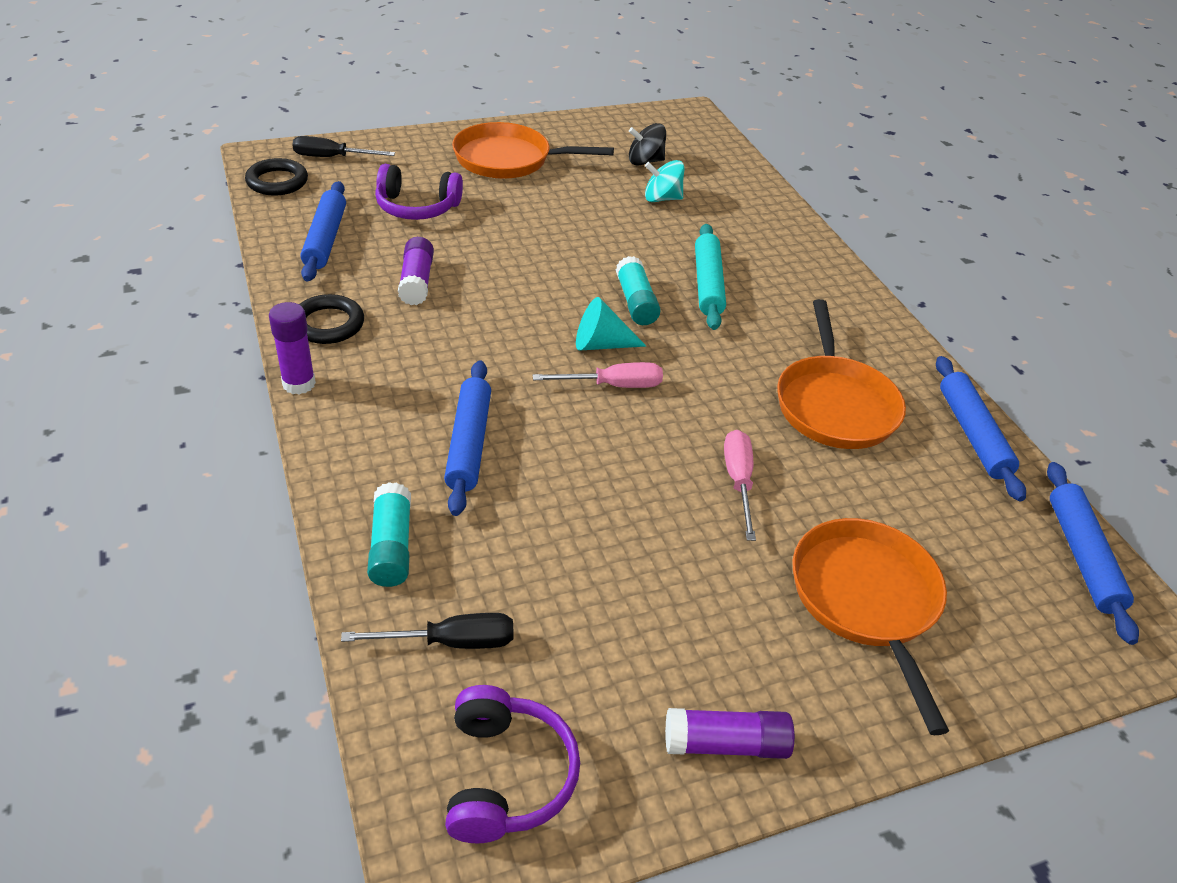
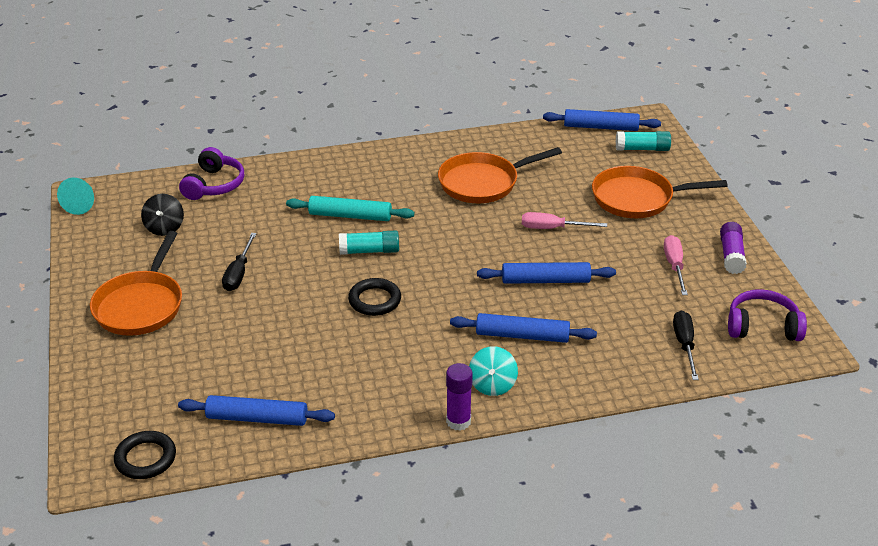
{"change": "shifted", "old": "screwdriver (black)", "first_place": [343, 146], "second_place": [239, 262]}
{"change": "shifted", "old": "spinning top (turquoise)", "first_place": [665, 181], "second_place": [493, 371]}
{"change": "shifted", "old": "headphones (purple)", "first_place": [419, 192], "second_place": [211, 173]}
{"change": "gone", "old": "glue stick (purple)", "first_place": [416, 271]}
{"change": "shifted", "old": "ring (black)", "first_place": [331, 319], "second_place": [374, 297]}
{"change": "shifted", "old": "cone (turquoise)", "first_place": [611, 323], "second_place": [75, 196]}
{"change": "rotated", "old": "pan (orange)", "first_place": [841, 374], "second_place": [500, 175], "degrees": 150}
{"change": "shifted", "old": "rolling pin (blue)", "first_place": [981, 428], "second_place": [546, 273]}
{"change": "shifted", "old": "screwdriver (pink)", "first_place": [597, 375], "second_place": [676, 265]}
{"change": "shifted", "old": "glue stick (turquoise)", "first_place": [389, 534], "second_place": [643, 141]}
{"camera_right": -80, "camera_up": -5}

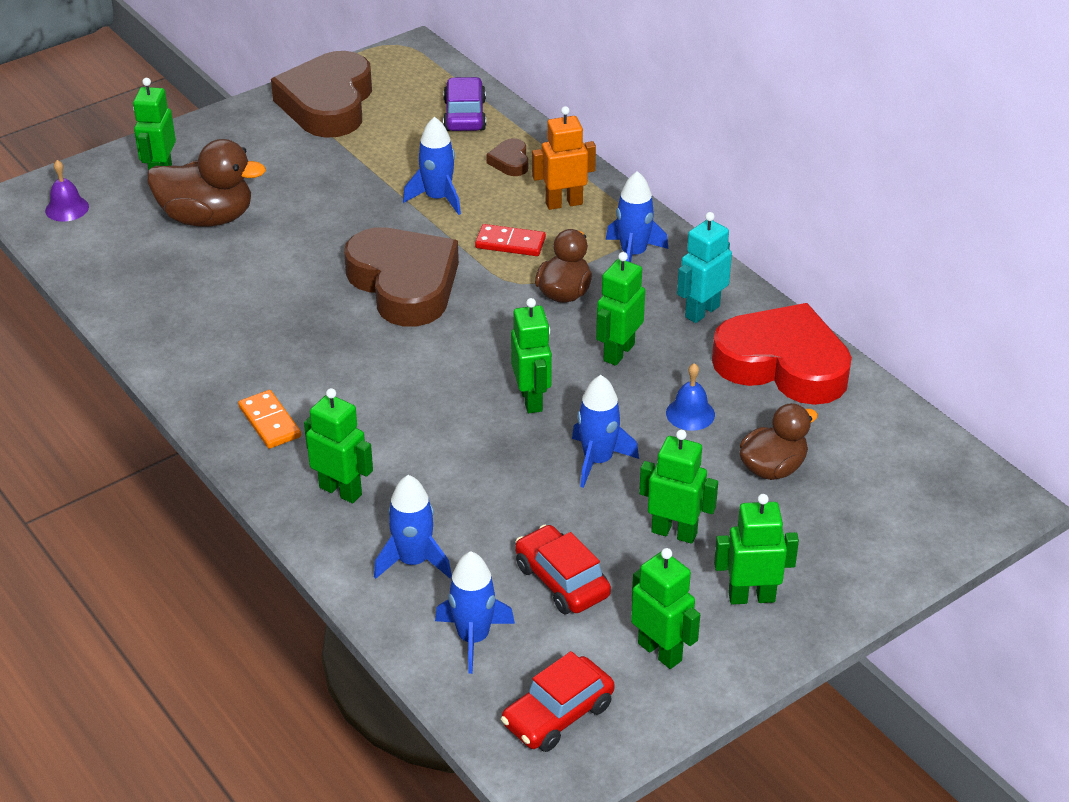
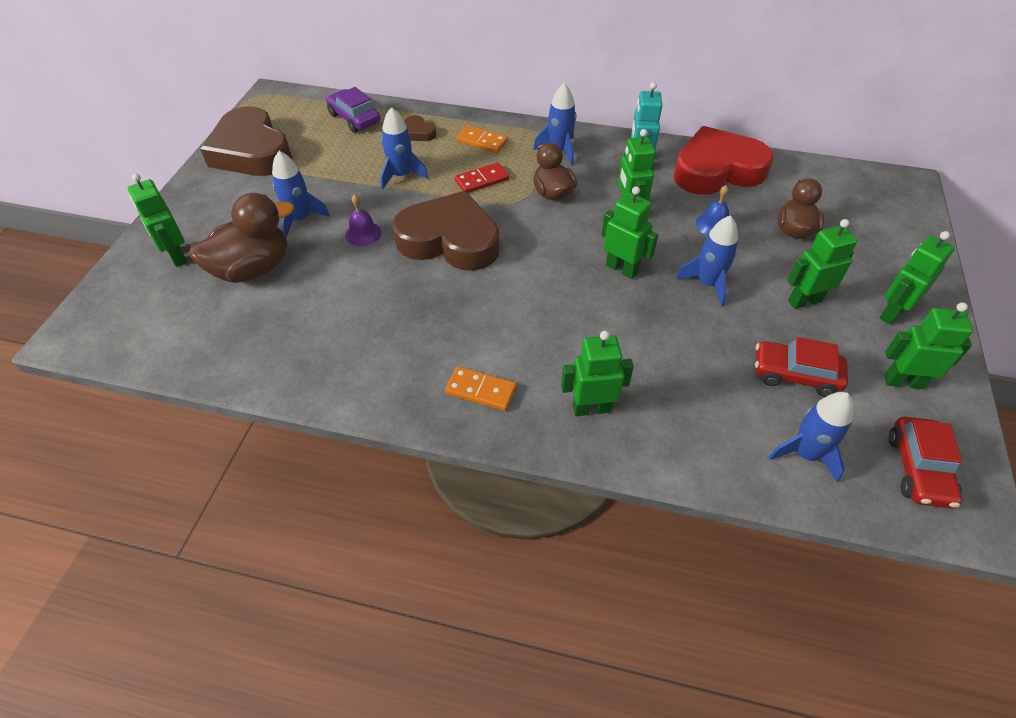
{"change": "swapped", "old": "robot (orange)", "new": "domino (orange)", "first_place": [564, 158], "second_place": [482, 139]}
{"change": "shifted", "old": "bell (purple)", "first_place": [67, 191], "second_place": [363, 220]}
{"change": "shifted", "old": "rocket (blue)", "first_place": [413, 527], "second_place": [301, 194]}
{"camera_right": -40, "camera_up": 10}

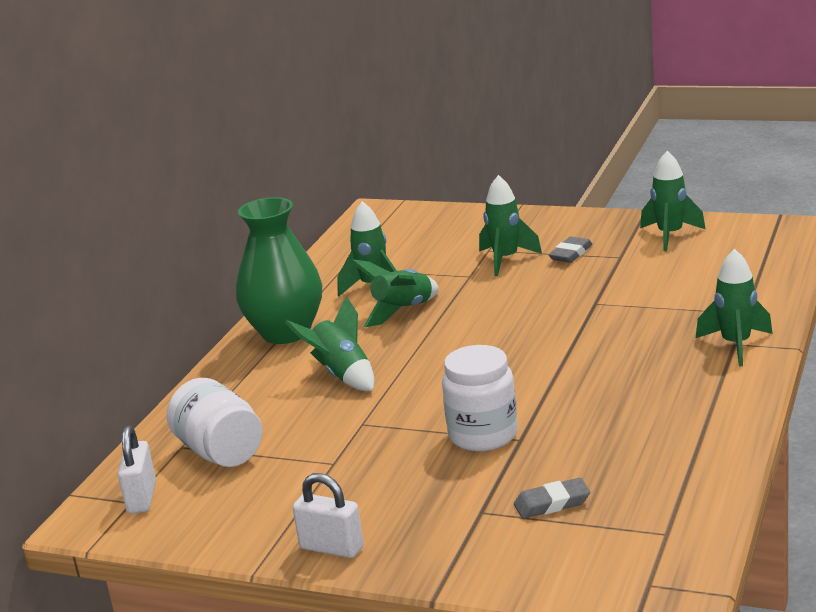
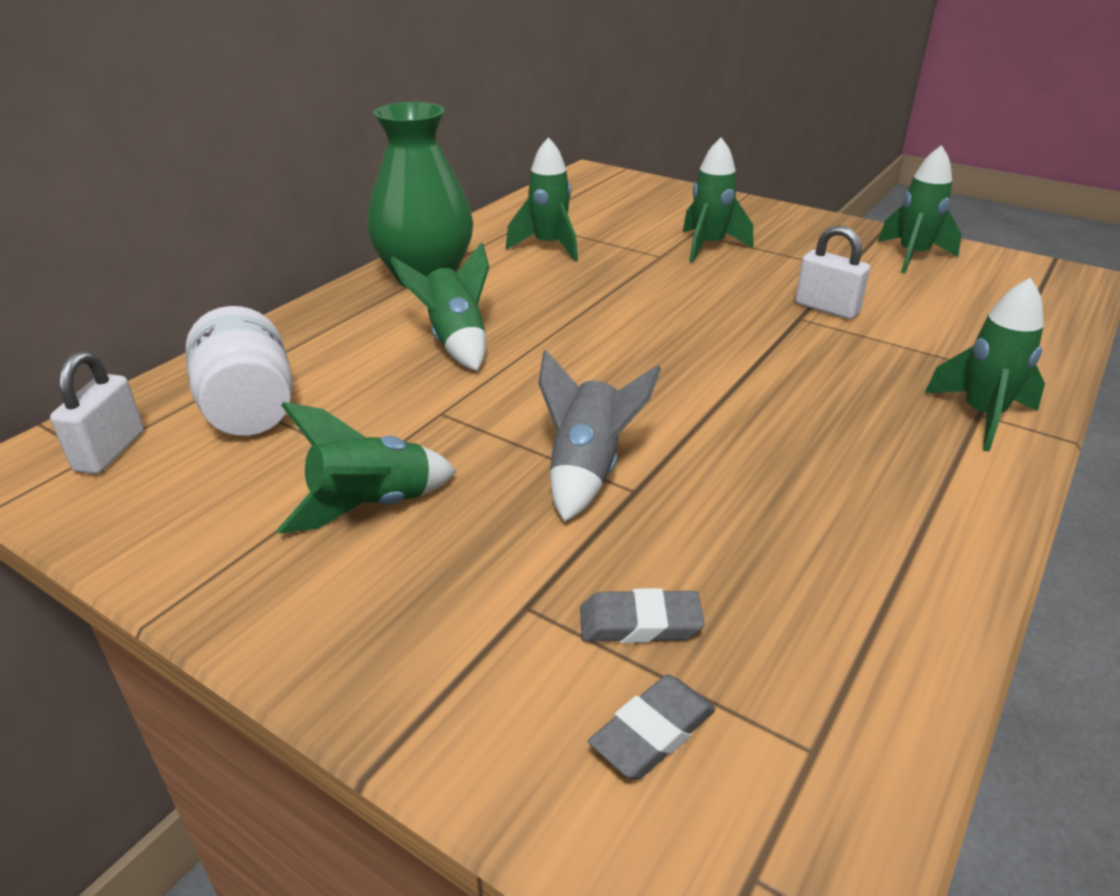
{"change": "shifted", "old": "eraser (grey)", "first_place": [570, 249], "second_place": [651, 726]}
{"change": "shifted", "old": "rocket (green)", "first_place": [395, 293], "second_place": [367, 468]}
{"change": "swapped", "old": "jar (white)", "new": "rocket (grey)", "first_place": [480, 398], "second_place": [599, 436]}
{"change": "shifted", "old": "padlock (white)", "first_place": [328, 515], "second_place": [832, 272]}
{"camera_right": 10, "camera_up": 10}

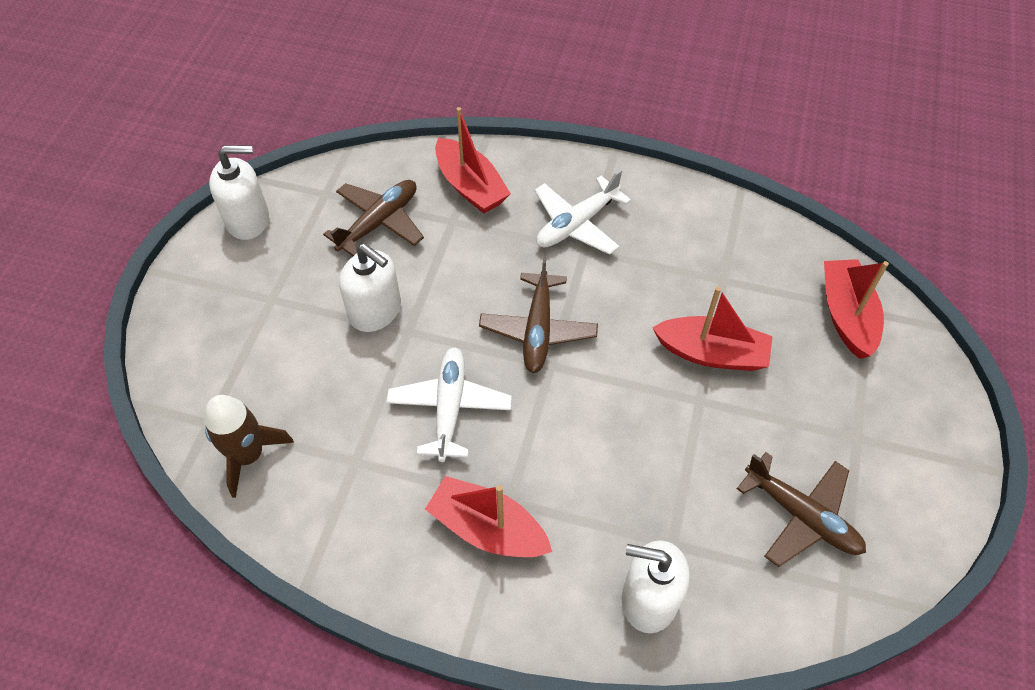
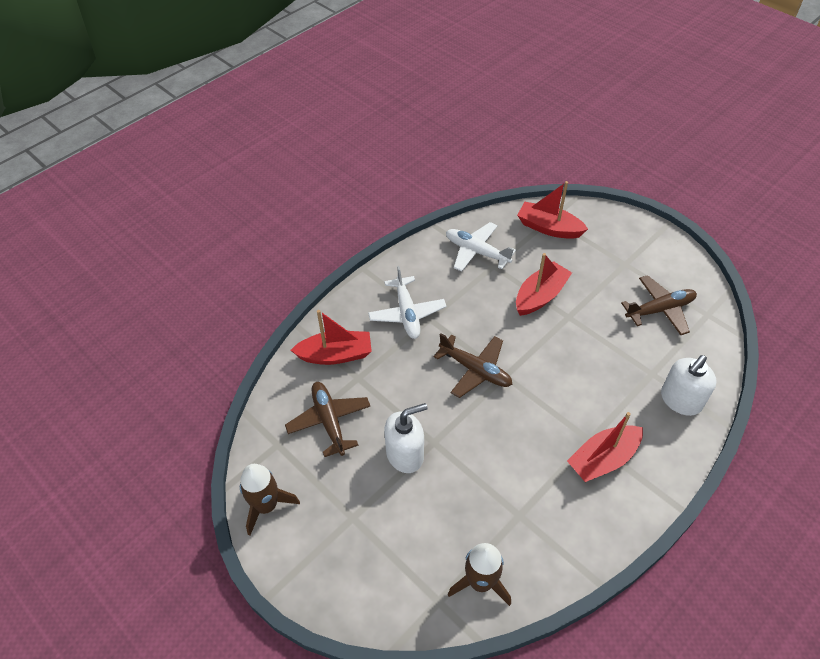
{"change": "swapped", "old": "soap dispenser (white)", "new": "rocket (brown)", "first_place": [239, 192], "second_place": [270, 500]}
{"change": "shifted", "old": "plane (white)", "first_place": [449, 404], "second_place": [481, 247]}
{"camera_right": -60, "camera_up": -5}

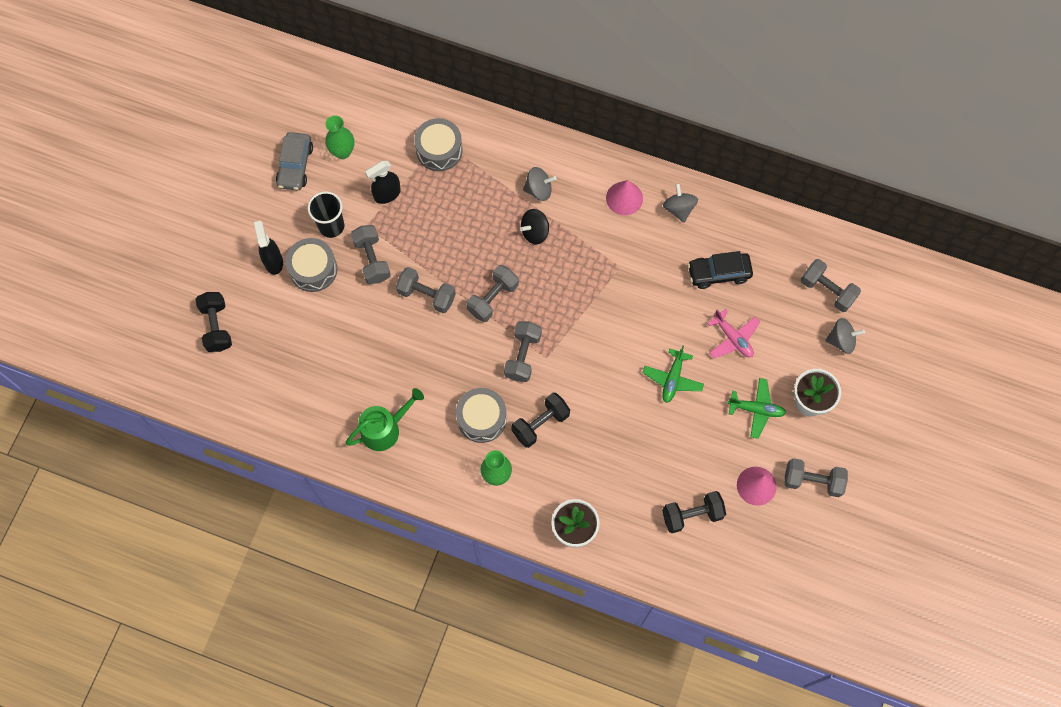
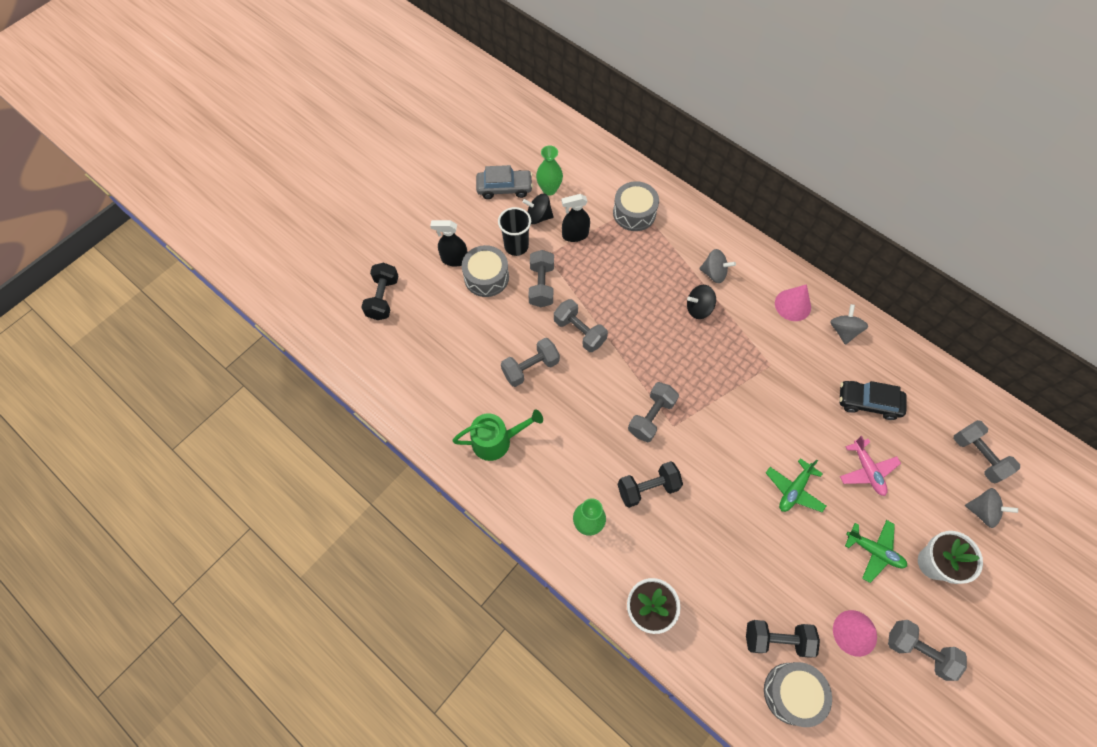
{"change": "rotated", "old": "car (grey)", "first_place": [294, 161], "second_place": [504, 182], "degrees": -120}
{"change": "rotated", "old": "spray bottle (black)", "first_place": [268, 248], "second_place": [449, 243], "degrees": -90}
{"change": "shifted", "old": "dumbbell (grey)", "first_place": [492, 293], "second_place": [530, 362]}
{"change": "shifted", "old": "drum (grey)", "first_place": [481, 415], "second_place": [798, 694]}
{"change": "new", "new": "spinning top (black)", "second_place": [538, 209]}
{"camera_right": 20, "camera_up": -5}

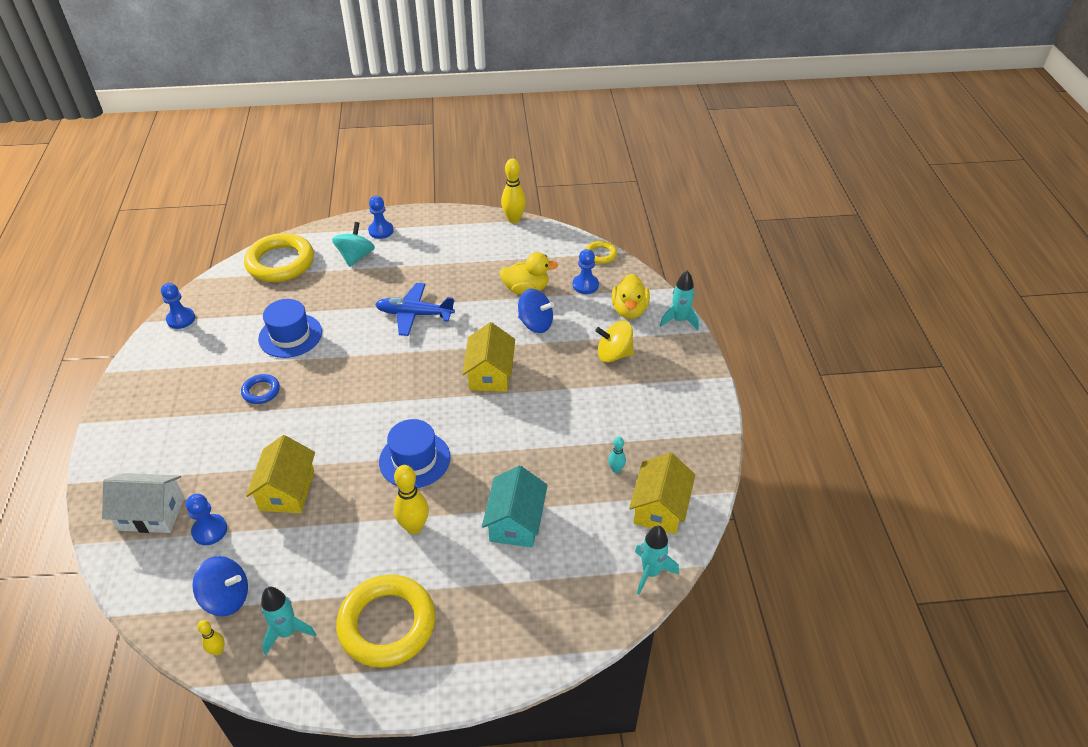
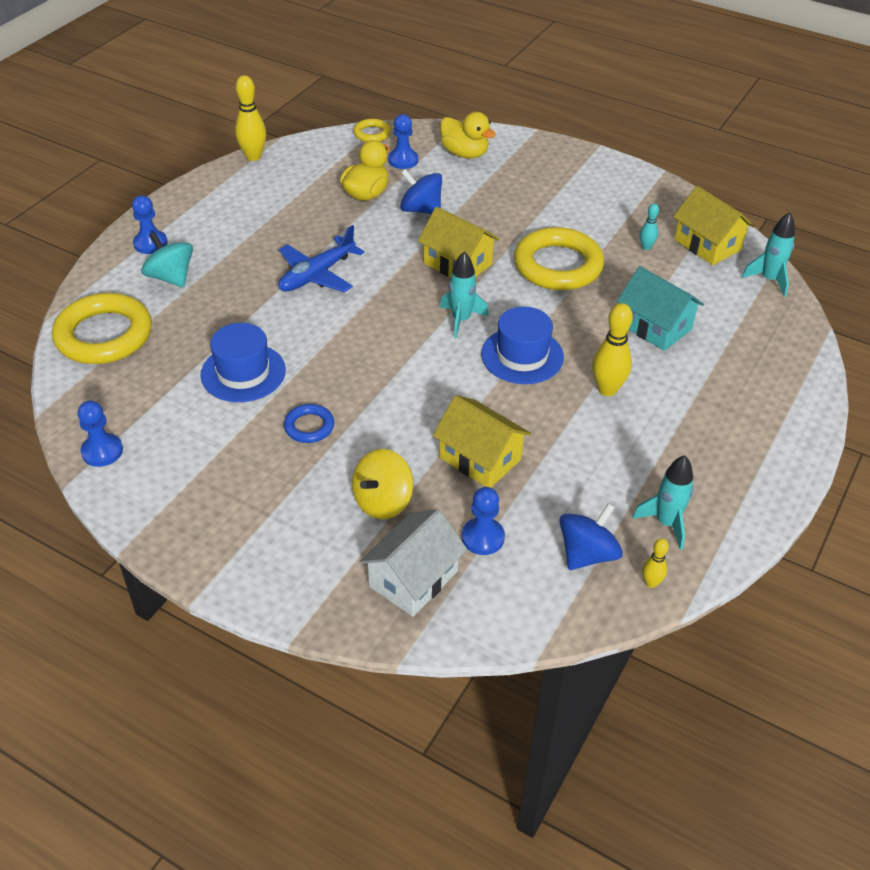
{"change": "shifted", "old": "rocket (turquoise)", "first_place": [679, 300], "second_place": [464, 295]}
{"change": "rotated", "old": "spinning top (blue)", "first_place": [536, 311], "second_place": [421, 191], "degrees": -120}
{"change": "shifted", "old": "spinning top (yellow)", "first_place": [614, 342], "second_place": [382, 484]}
{"change": "shifted", "old": "ring (yellow)", "first_place": [386, 621], "second_place": [559, 258]}
{"camera_right": -55, "camera_up": 0}

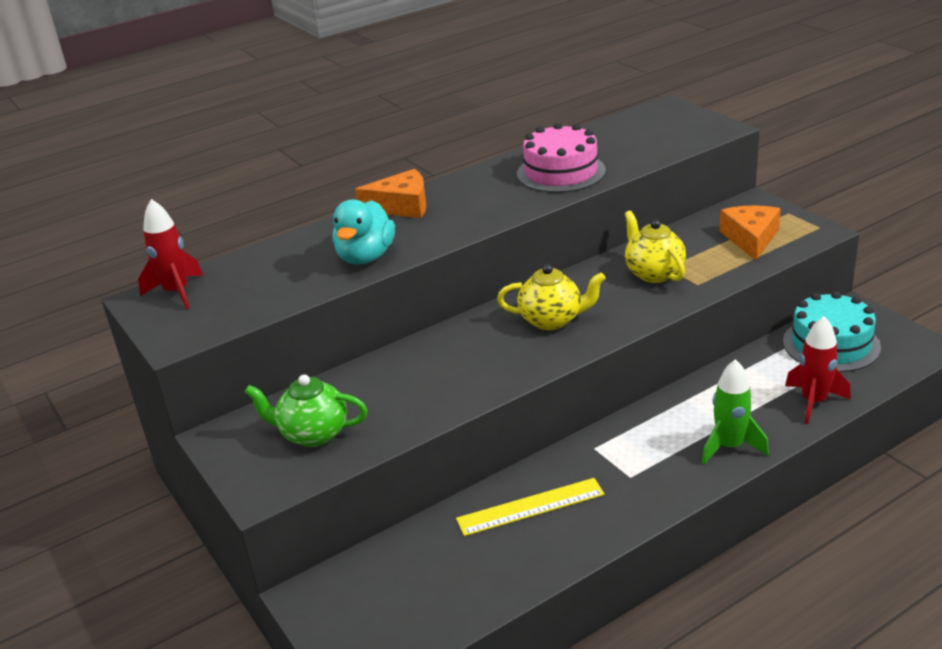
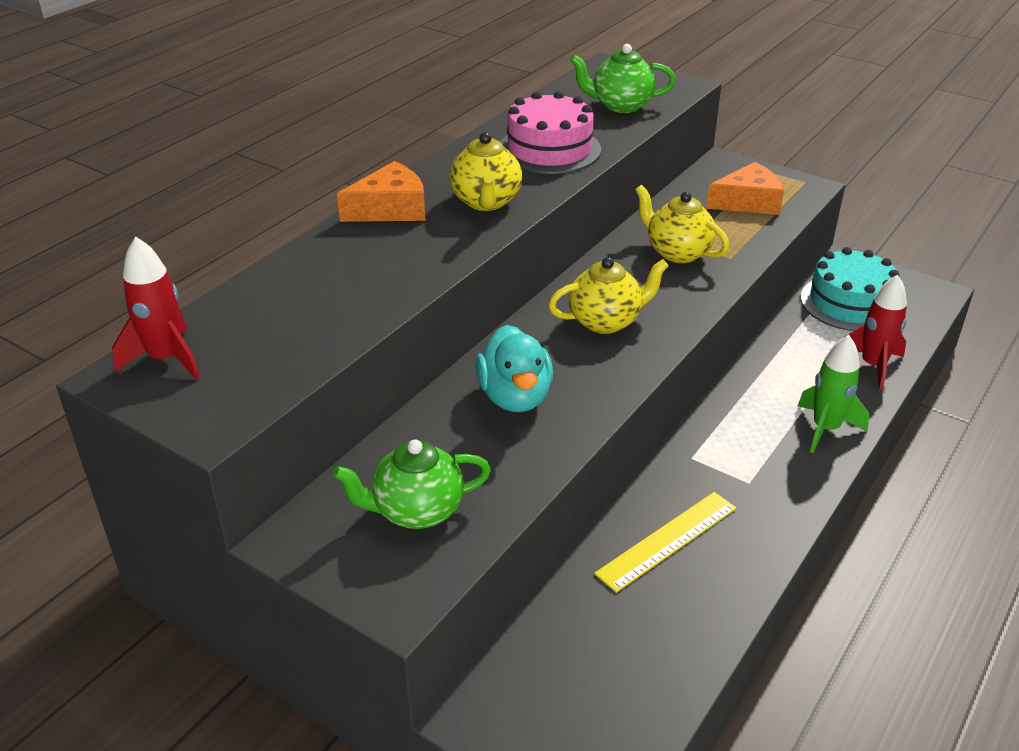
{"change": "shifted", "old": "duck (turquoise)", "first_place": [363, 232], "second_place": [514, 368]}
{"change": "rotated", "old": "cheese (orange)", "first_place": [750, 233], "second_place": [745, 188], "degrees": 90}
{"change": "new", "new": "teapot (green)", "second_place": [623, 78]}
{"change": "new", "new": "teapot (yellow)", "second_place": [485, 171]}
{"camera_right": -25, "camera_up": 5}

